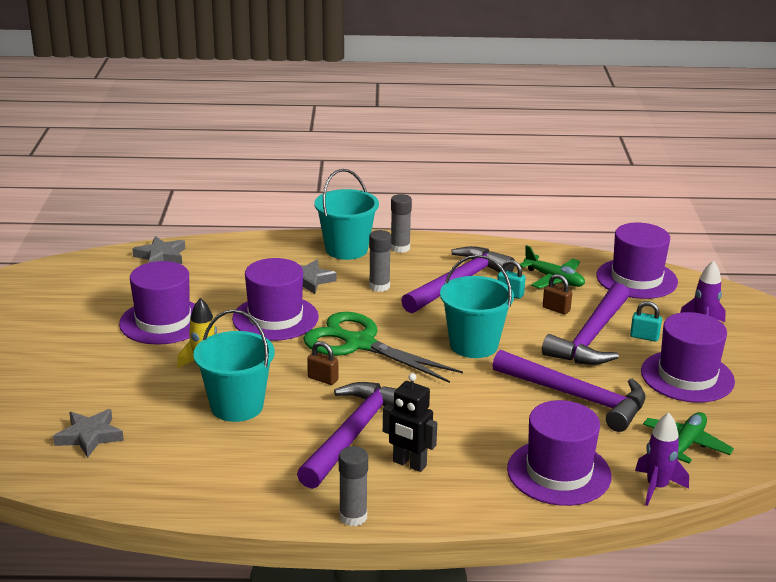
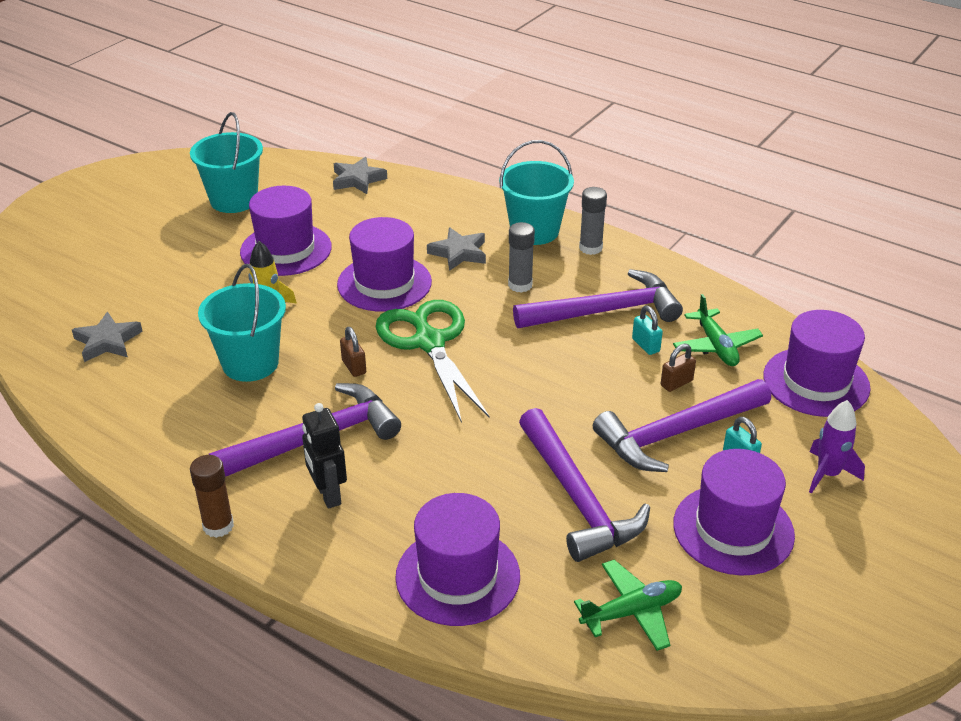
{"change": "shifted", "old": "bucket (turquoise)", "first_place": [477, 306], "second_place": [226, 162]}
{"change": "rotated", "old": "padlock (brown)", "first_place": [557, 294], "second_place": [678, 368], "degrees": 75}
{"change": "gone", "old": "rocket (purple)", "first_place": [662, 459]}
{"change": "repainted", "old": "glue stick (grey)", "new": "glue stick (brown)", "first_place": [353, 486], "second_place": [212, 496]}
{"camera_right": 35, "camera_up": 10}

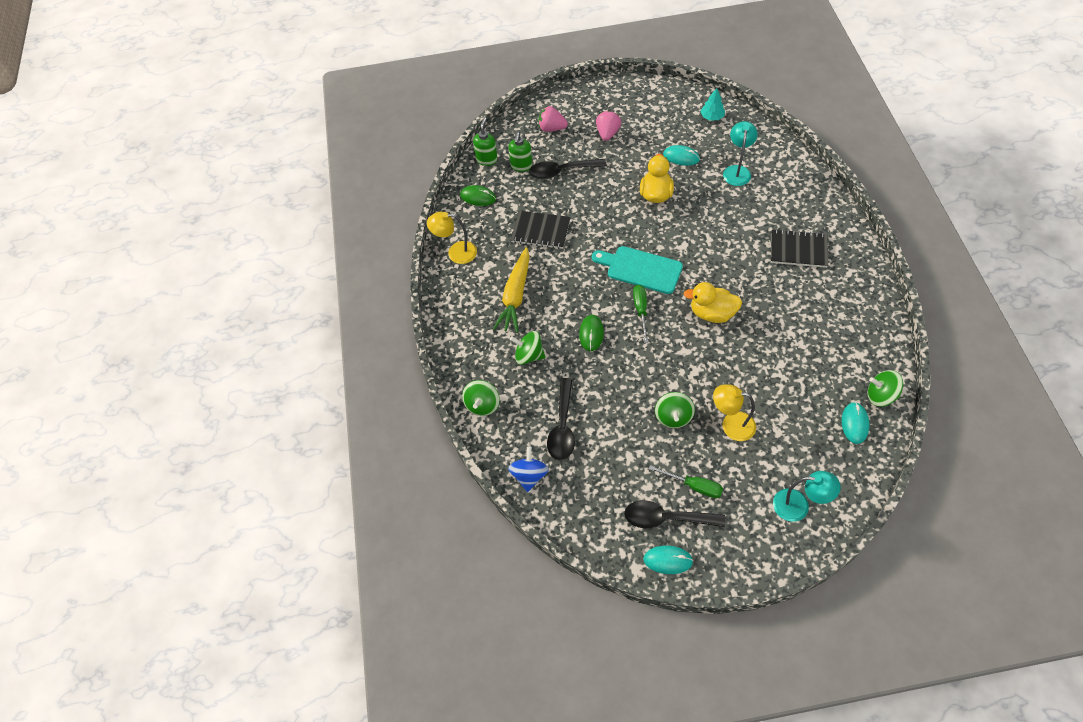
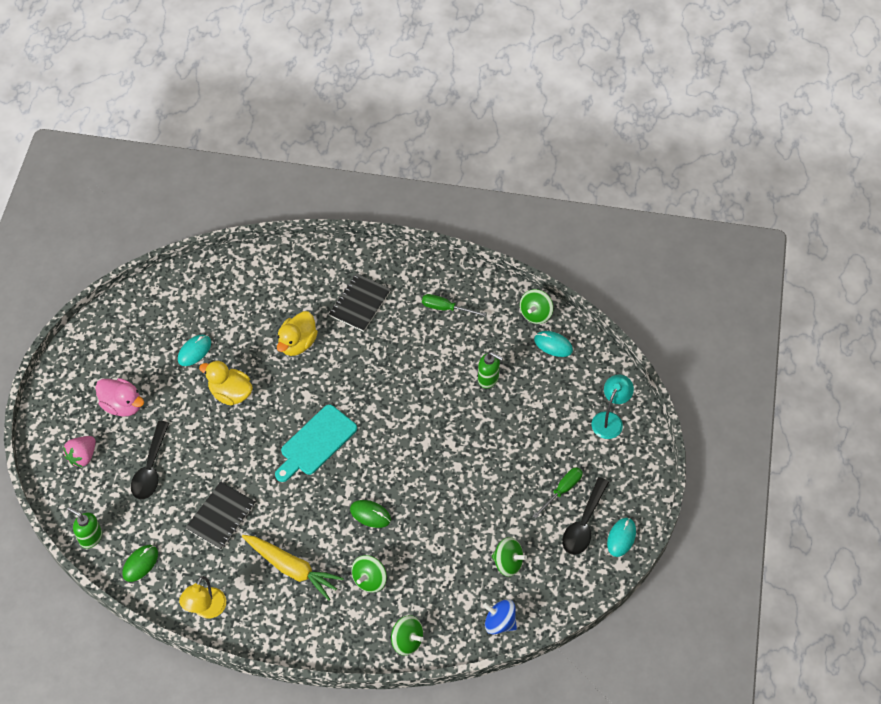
{"change": "gone", "old": "tree (turquoise)", "first_place": [712, 104]}
{"change": "swapped", "old": "strawberry (pink)", "new": "duck (pink)", "first_place": [608, 125], "second_place": [119, 397]}
{"change": "gone", "old": "lamp (turquoise)", "first_place": [740, 153]}
{"change": "shifted", "old": "soap dispenser (green)", "first_place": [520, 152], "second_place": [490, 370]}
{"change": "shifted", "old": "duck (yellow)", "first_place": [712, 302], "second_place": [297, 333]}
{"change": "shifted", "old": "screwdriver (green)", "first_place": [641, 314], "second_place": [454, 305]}
{"change": "gone", "old": "spoon (black)", "first_place": [561, 419]}
{"change": "gone", "old": "lamp (yellow)", "first_place": [734, 412]}
{"change": "shifted", "old": "spinning top (green)", "first_place": [675, 410], "second_place": [509, 557]}
{"camera_right": -75, "camera_up": 0}

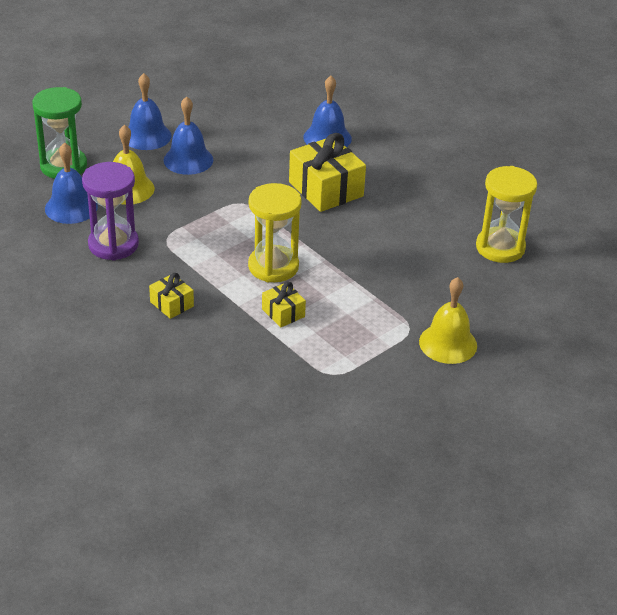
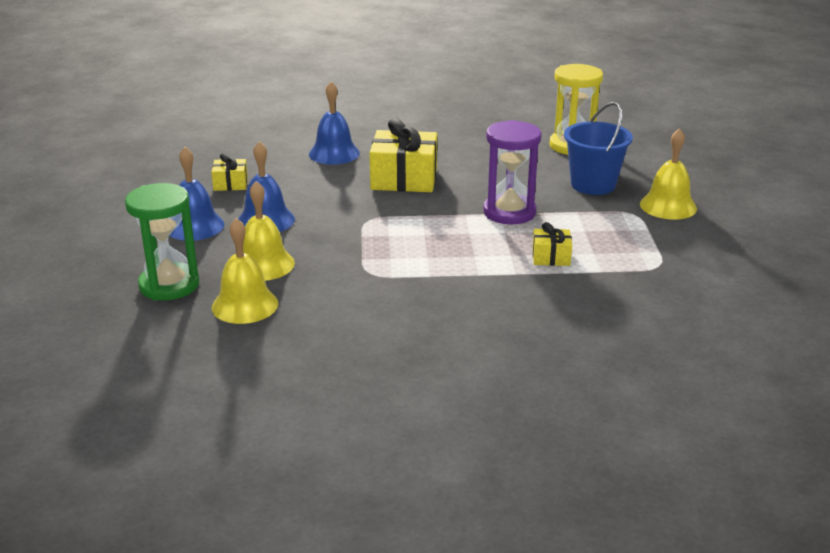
{"change": "repainted", "old": "bell (blue)", "new": "bell (yellow)", "first_place": [71, 183], "second_place": [245, 271]}
{"change": "shifted", "old": "hourglass (purple)", "first_place": [110, 211], "second_place": [512, 172]}
{"change": "gone", "old": "hourglass (yellow)", "first_place": [275, 233]}
{"change": "shifted", "old": "gift (yellow)", "first_place": [171, 296], "second_place": [229, 172]}
{"change": "new", "new": "bucket (blue)", "second_place": [598, 148]}
{"camera_right": -50, "camera_up": -10}

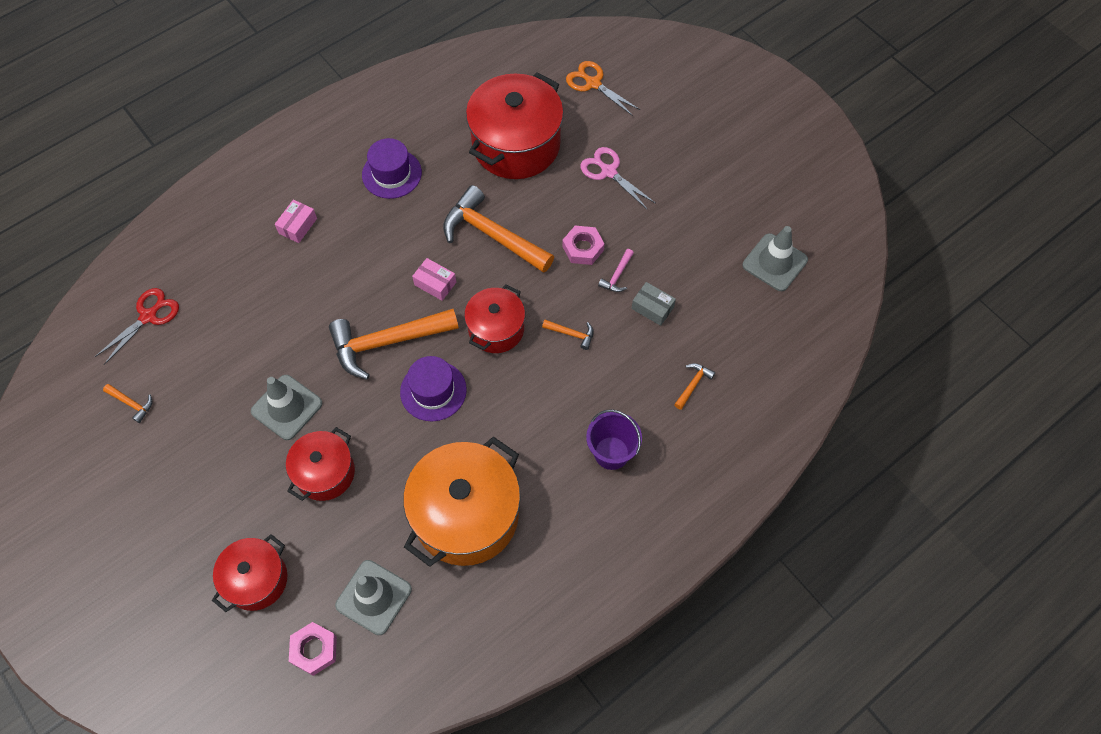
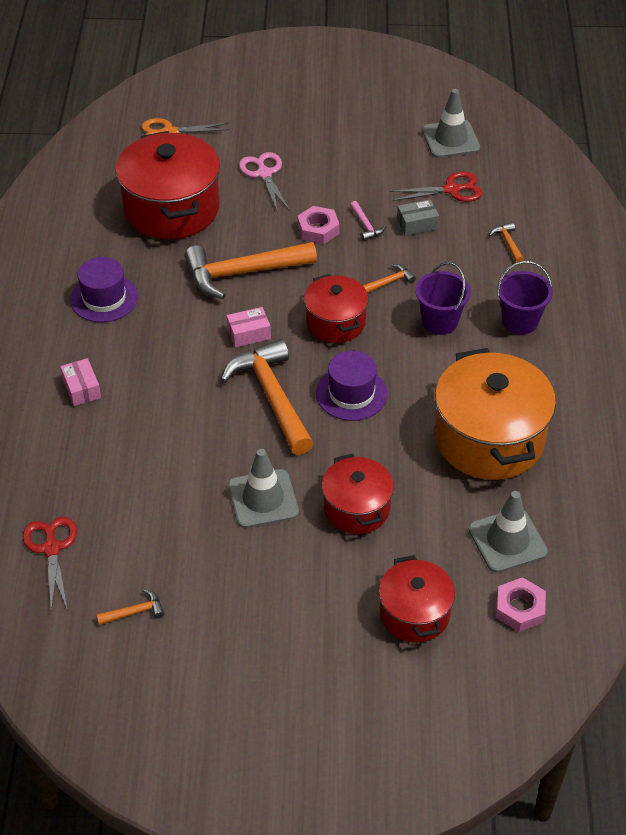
{"change": "rotated", "old": "scissors (pink)", "first_place": [617, 178], "second_place": [264, 182], "degrees": 75}
{"change": "rotated", "old": "hammer (orange)", "first_place": [394, 344], "second_place": [267, 397], "degrees": 135}
{"change": "new", "new": "scissors (red)", "second_place": [436, 186]}
{"change": "new", "new": "bucket (purple)", "second_place": [443, 298]}
{"camera_right": -50, "camera_up": -15}

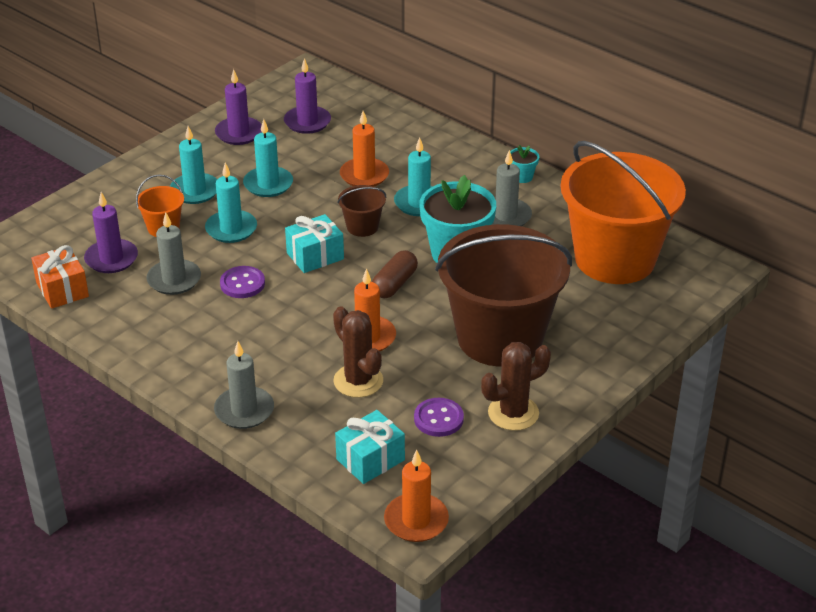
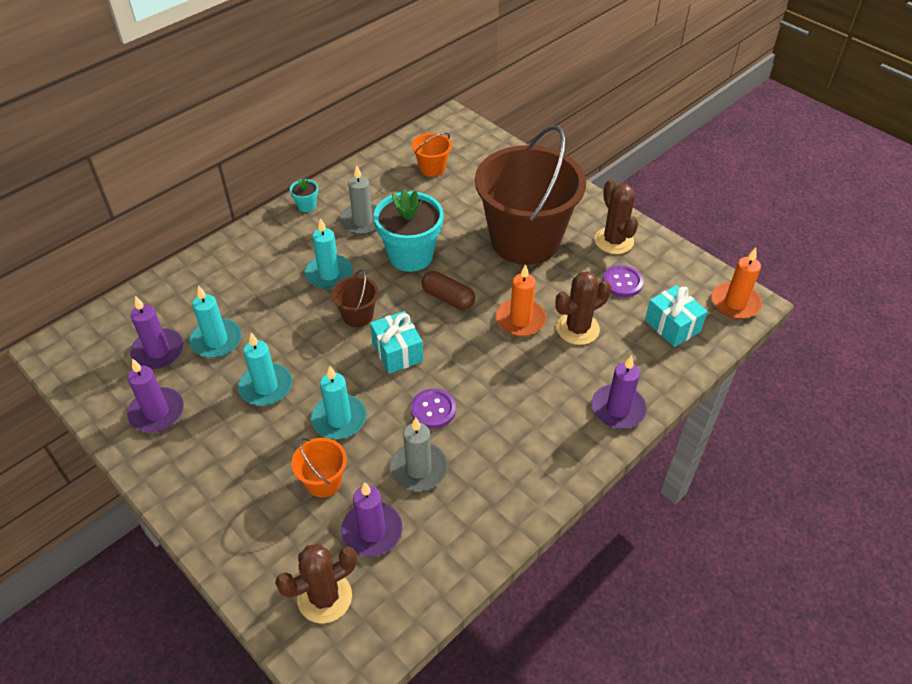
{"change": "gone", "old": "candle (orange)", "first_place": [364, 149]}
{"change": "shifted", "old": "candle (turquoise)", "first_place": [193, 165], "second_place": [215, 321]}
{"change": "scaled", "old": "bucket (orange)", "first_place": [623, 212], "second_place": [432, 154], "factor": 0.41}
{"change": "gone", "old": "gift (orange)", "first_place": [60, 277]}
{"change": "repainted", "old": "candle (grey)", "new": "candle (purple)", "first_place": [244, 385], "second_place": [619, 392]}
{"change": "new", "new": "cactus (brown)", "second_place": [316, 583]}
{"camera_right": -85, "camera_up": 10}

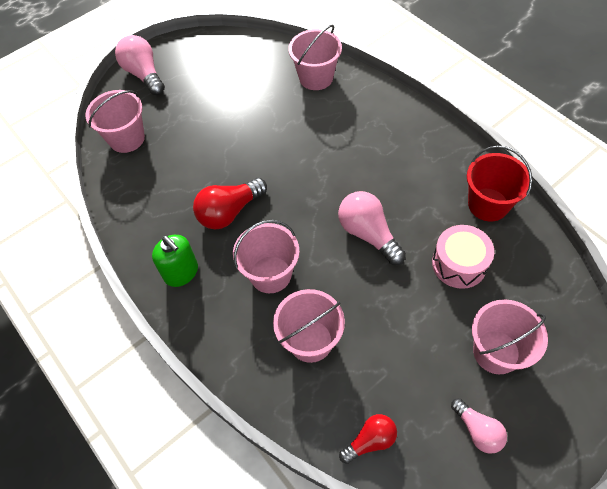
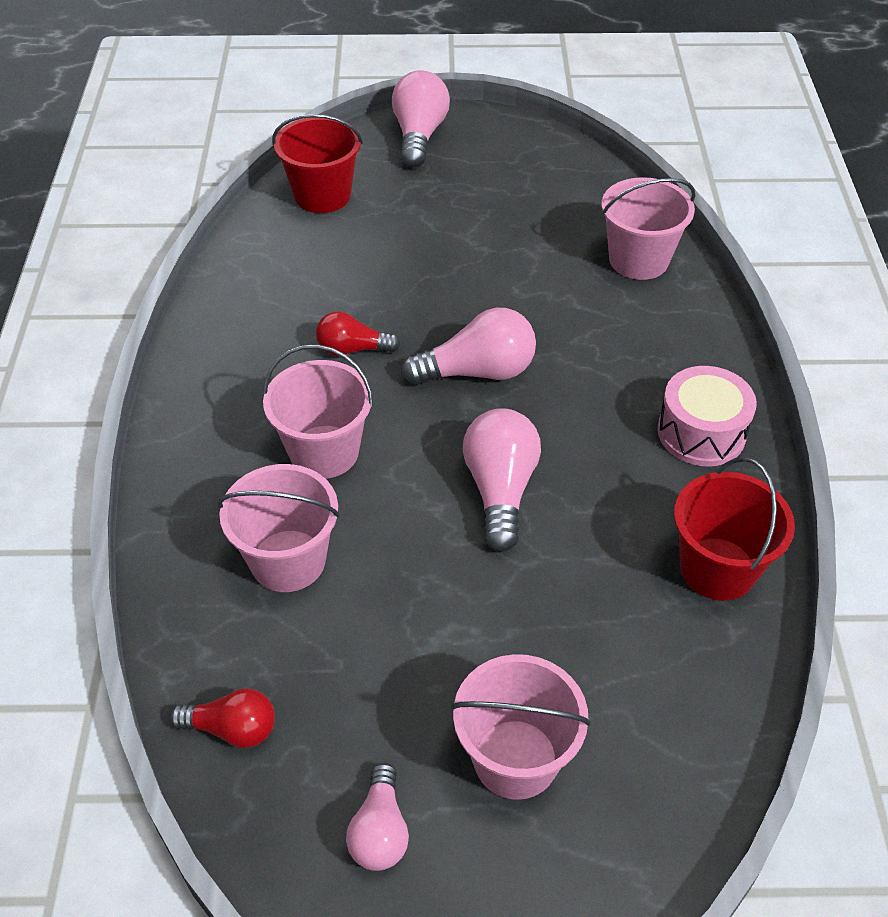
{"change": "repainted", "old": "bucket (pink)", "new": "bucket (red)", "first_place": [115, 121], "second_place": [317, 163]}
{"change": "scaled", "old": "light bulb (red)", "first_place": [230, 203], "second_place": [358, 333], "factor": 0.63}
{"change": "shifted", "old": "drum (pink)", "first_place": [463, 257], "second_place": [707, 416]}
{"change": "gone", "old": "soap dispenser (green)", "first_place": [175, 261]}
{"change": "new", "new": "light bulb (pink)", "second_place": [468, 346]}
{"camera_right": 35, "camera_up": -10}

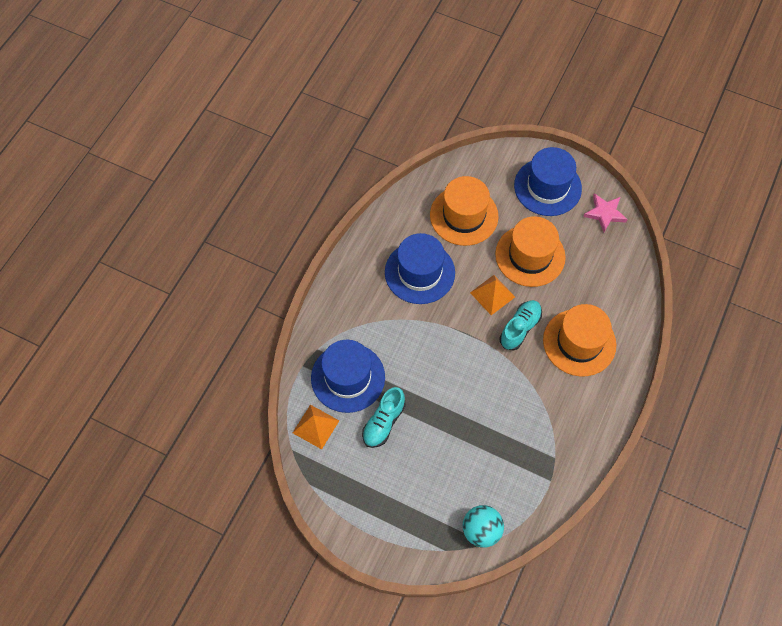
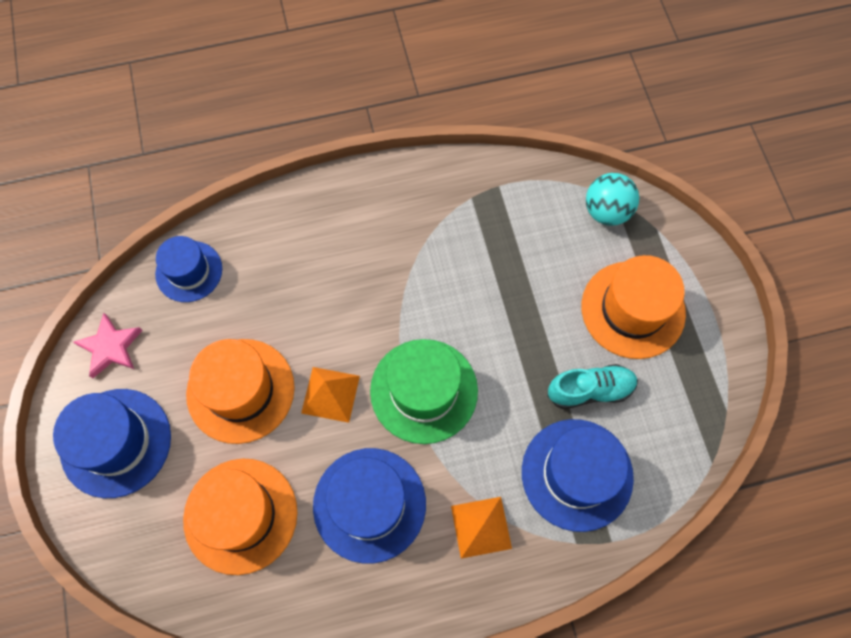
{"change": "gone", "old": "shoe (turquoise)", "first_place": [521, 325]}
{"change": "shifted", "old": "hat (orange)", "first_place": [579, 340], "second_place": [633, 307]}
{"change": "shifted", "old": "pyramid (orange)", "first_place": [316, 427], "second_place": [481, 528]}
{"change": "new", "new": "hat (blue)", "second_place": [188, 269]}
{"change": "new", "new": "hat (green)", "second_place": [424, 391]}
{"camera_right": -130, "camera_up": 5}

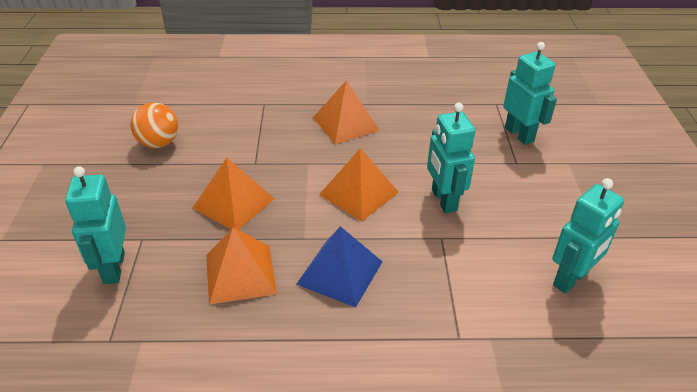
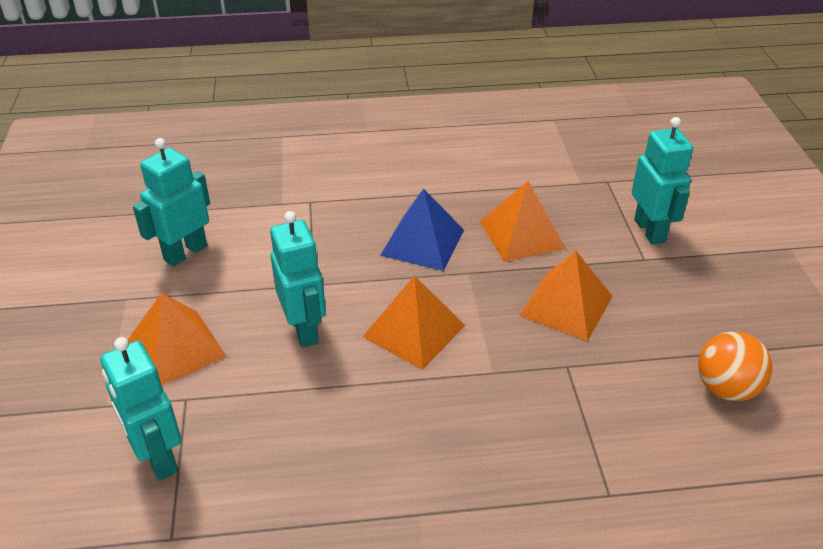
{"change": "shifted", "old": "pyramid (orange)", "first_place": [346, 112], "second_place": [177, 339]}
{"camera_right": 175, "camera_up": 0}

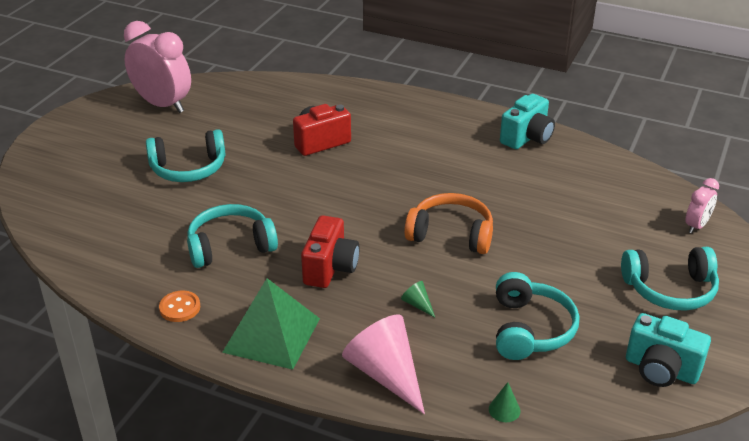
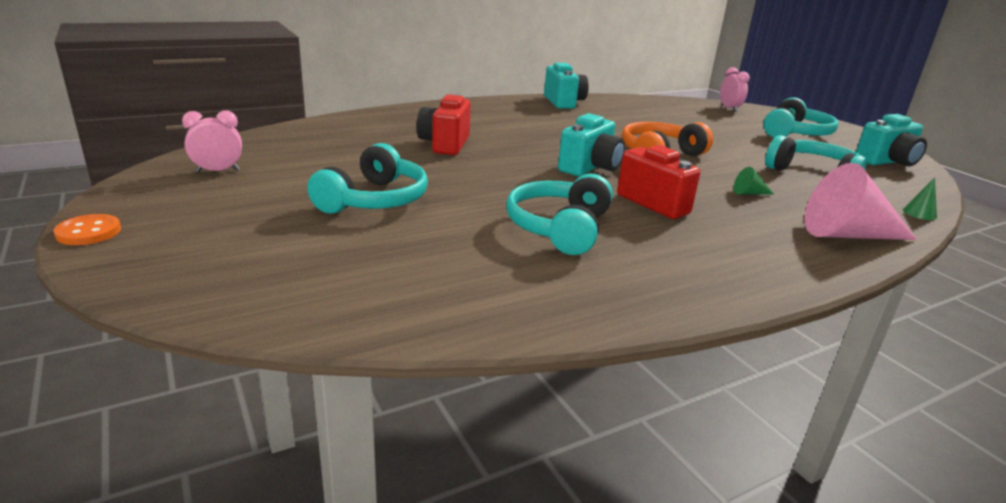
{"change": "scaled", "old": "clock (pink)", "first_place": [157, 67], "second_place": [212, 141], "factor": 0.5}
{"change": "gone", "old": "pyramid (green)", "first_place": [271, 324]}
{"change": "shifted", "old": "button (orange)", "first_place": [179, 306], "second_place": [87, 229]}
{"change": "new", "new": "camera (turquoise)", "second_place": [591, 144]}
{"camera_right": -55, "camera_up": -10}

